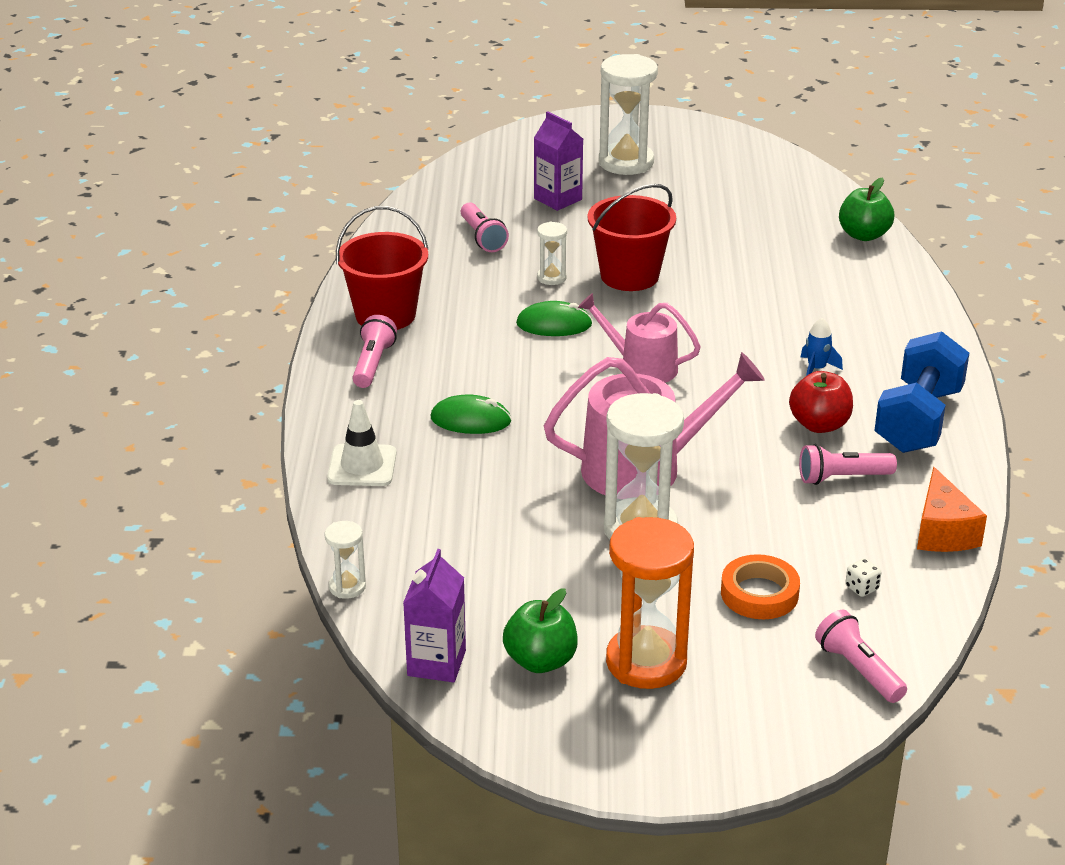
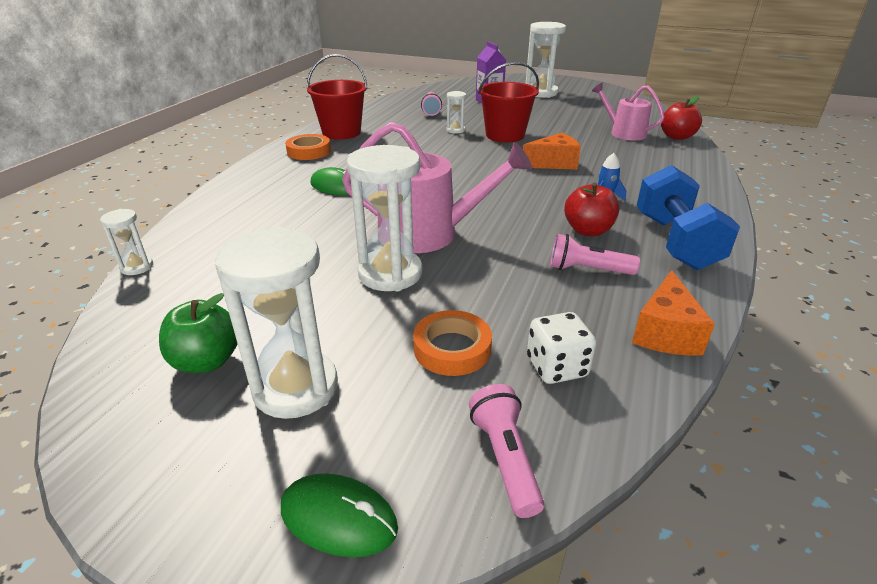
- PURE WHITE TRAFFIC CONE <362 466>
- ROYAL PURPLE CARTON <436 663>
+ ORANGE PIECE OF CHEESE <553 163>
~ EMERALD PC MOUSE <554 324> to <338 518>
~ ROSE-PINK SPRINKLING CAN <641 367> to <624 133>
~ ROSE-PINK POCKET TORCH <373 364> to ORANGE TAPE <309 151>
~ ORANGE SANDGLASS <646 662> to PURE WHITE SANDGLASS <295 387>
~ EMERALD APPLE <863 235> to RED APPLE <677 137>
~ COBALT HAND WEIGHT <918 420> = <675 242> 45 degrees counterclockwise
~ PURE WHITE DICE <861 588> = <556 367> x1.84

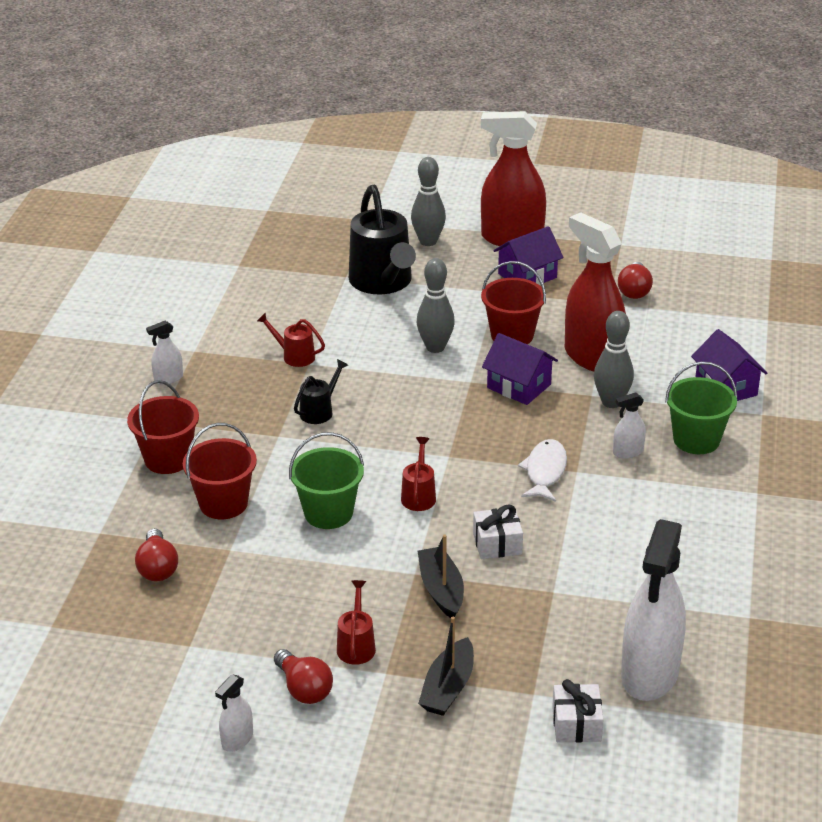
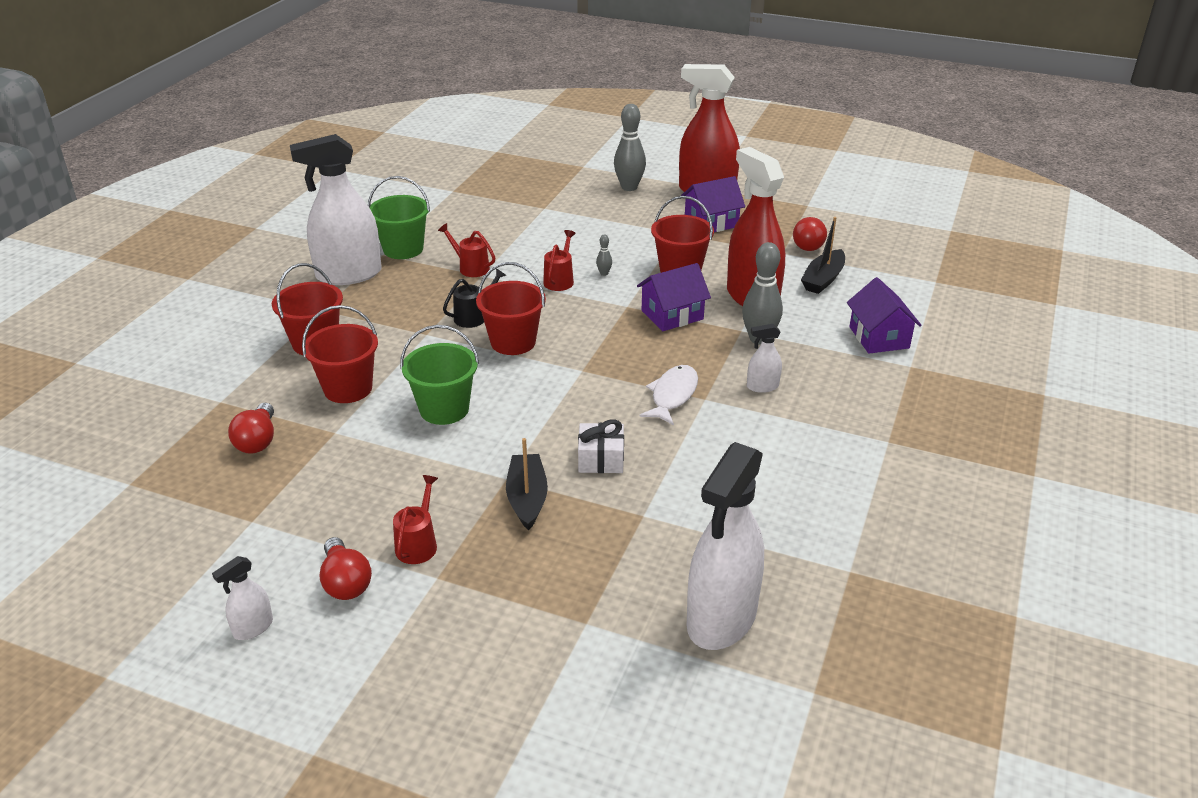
- EBONY SPRINKLING CAN <383 283>
- PURE WHITE WRAPPED GIFT <576 724>
+ RED SAND BUCKET <513 342>
~ RED SPRINKLING CAN <419 495> to <560 280>
~ EBONY SAILBOAT <448 688> to <823 279>
~ EMERALD SAND BUCKET <696 440> to <403 249>
~ ROYAL PURPLE COTTAGE <519 386> = <672 315> 75 degrees counterclockwise
~ PURE WHITE SPRAY BOTTLE <168 378> = <348 275> x2.31
~ GREY SKITTLE <435 347> = <604 273> x0.44

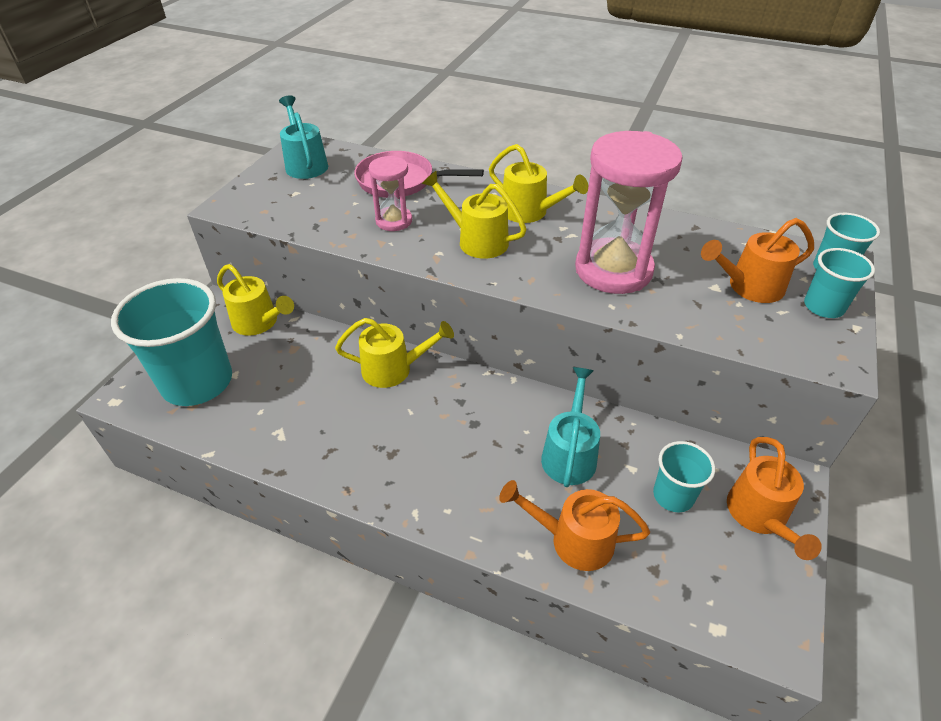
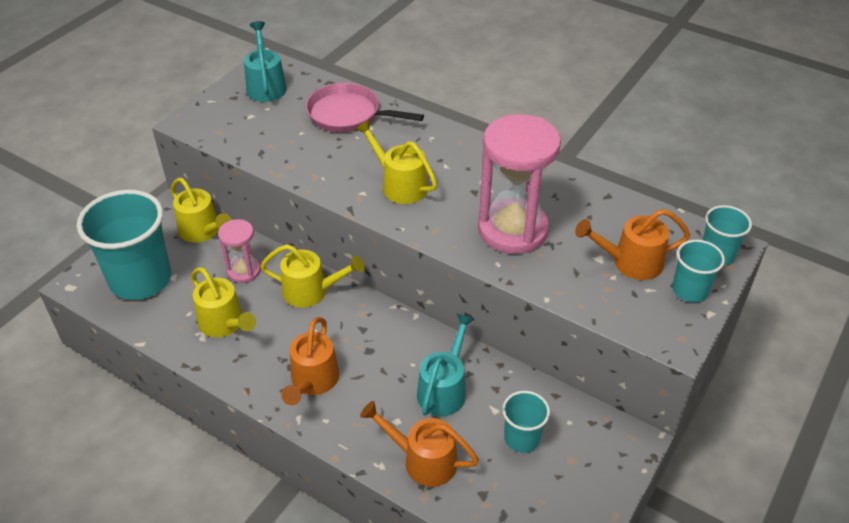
~ ROSE-PINK SANDGLASS <394 221> to <244 271>
~ GOLDEN SPRINKLING CAN <530 212> to <225 324>
~ ORANGE SPRINKLING CAN <760 517> to <312 382>

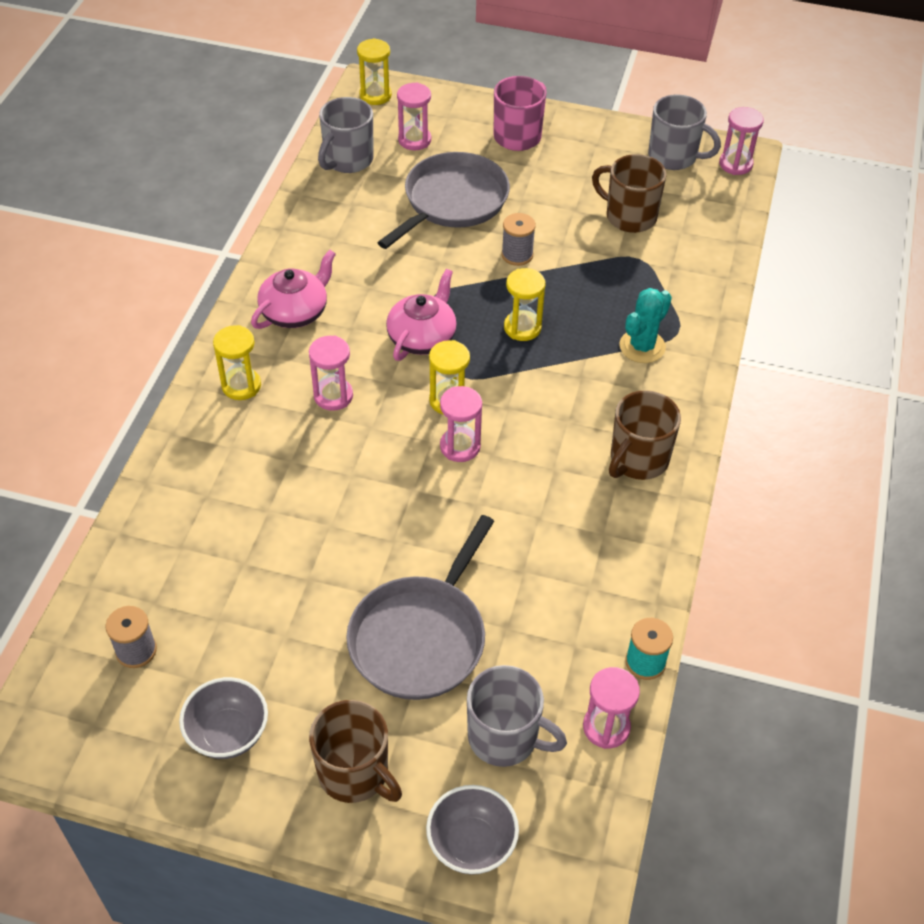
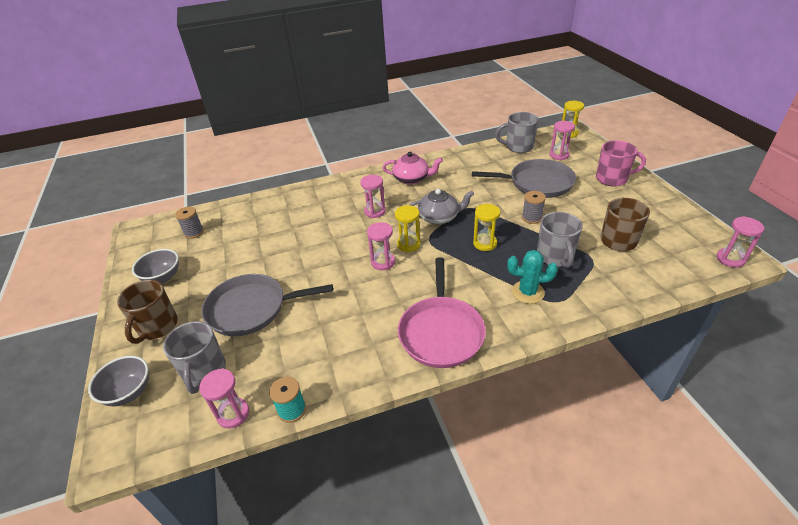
- GOLDEN SANDGLASS <241 386>
~ GREY COFFEE MUG <674 157> to <555 257>
~ BROWN COFFEE MUG <638 459> to ROSE-PINK PAN <441 332>
~ ROSE-PINK TEAPOT <422 337> to GREY TEAPOT <439 217>

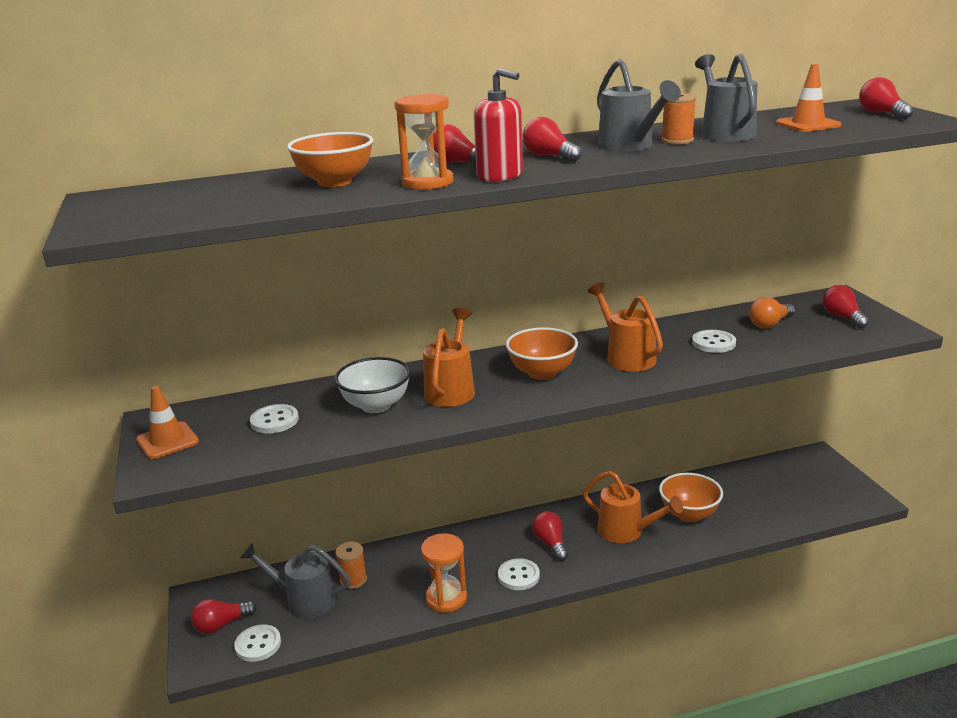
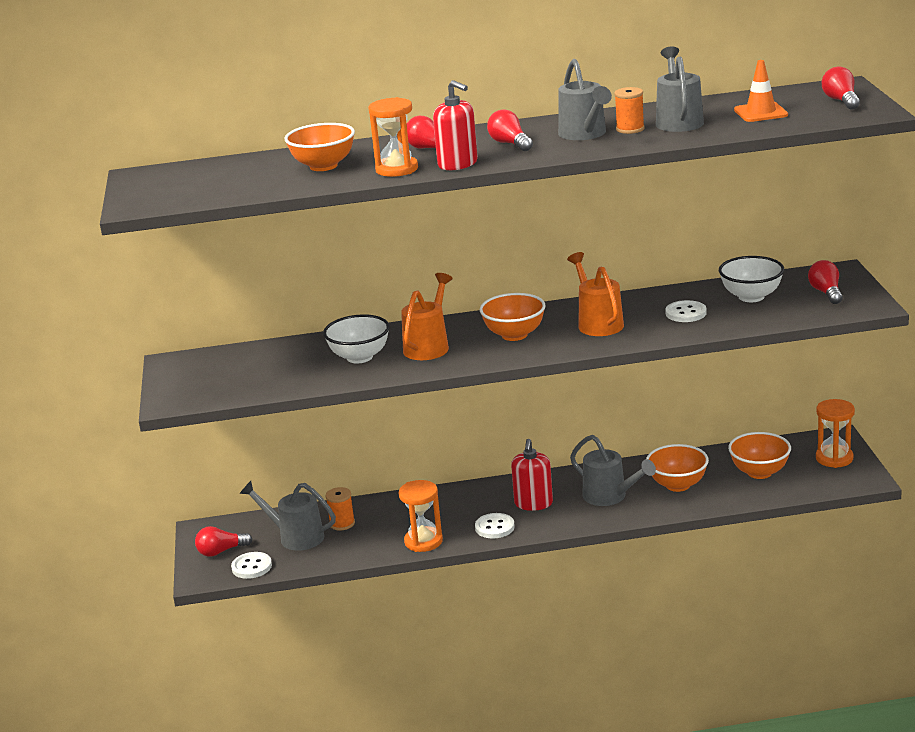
- ORANGE TRAFFIC CONE <167 441>
- PURE WHITE SEWING BUTTON <274 421>
+ ORANGE BOWL <759 472>
+ ORANGE SANDGLASS <834 458>
~ RED BULB <551 544> to RED SOAP DISPENSER <533 503>
~ ORANGE BULB <770 324> to PURE WHITE BOWL <751 297>
~ ORANGE SPRINKLING CAN <627 532> to GREY SPRINKLING CAN <610 497>

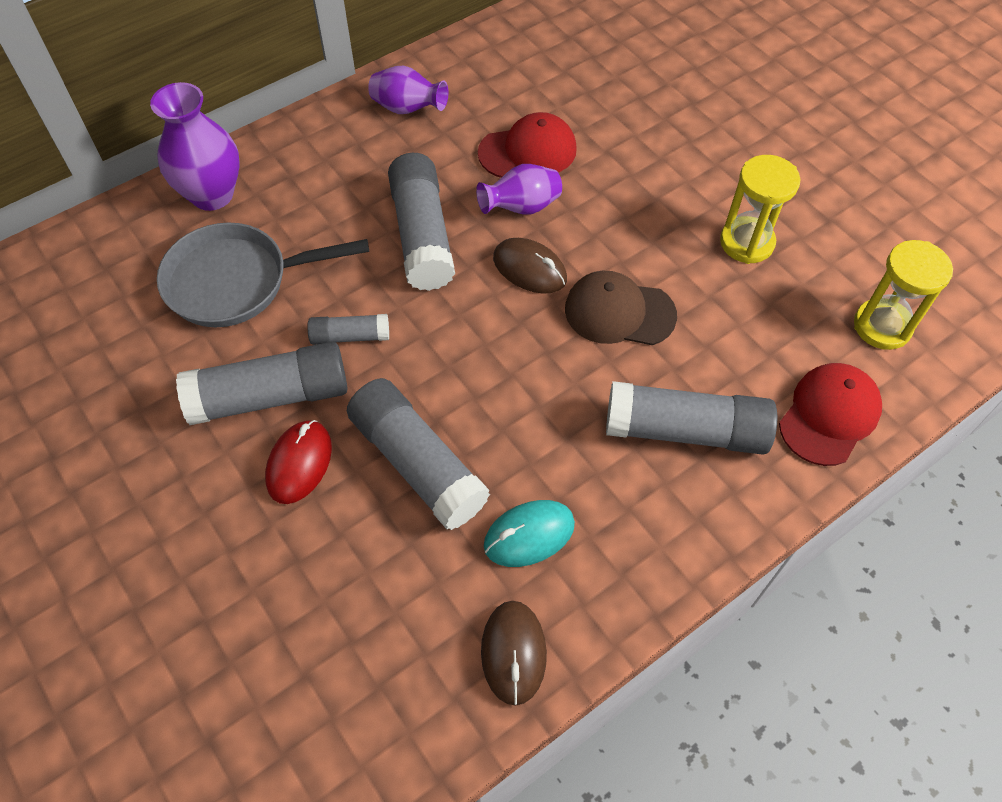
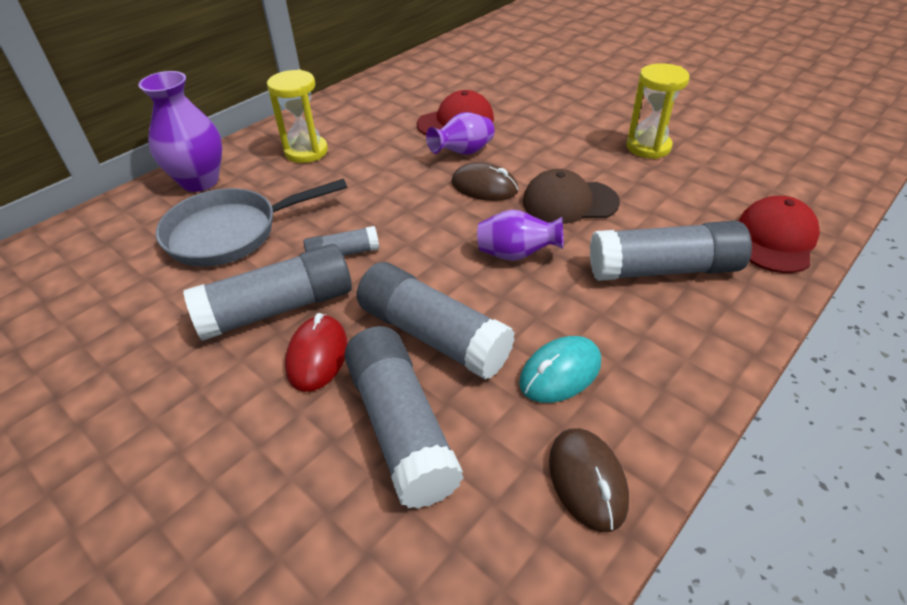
~ ROYAL PURPLE FLOWER VASE <407 109> to <516 254>
~ GREY STICK OF GLUE <422 235> to <401 427>
~ GOLDEN SANDGLASS <882 326> to <306 152>

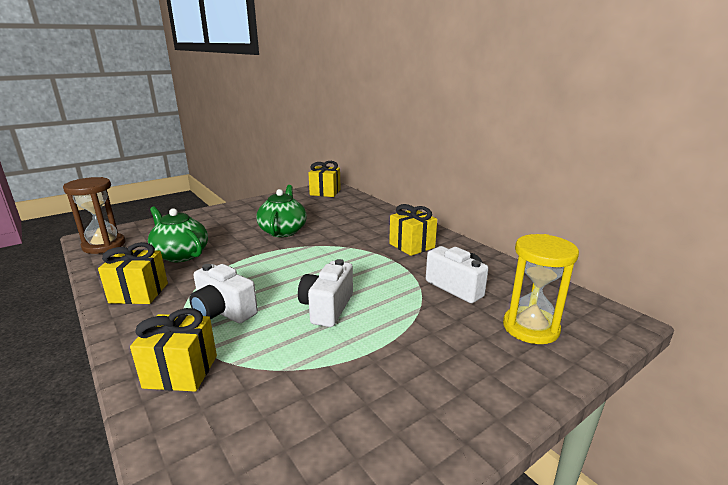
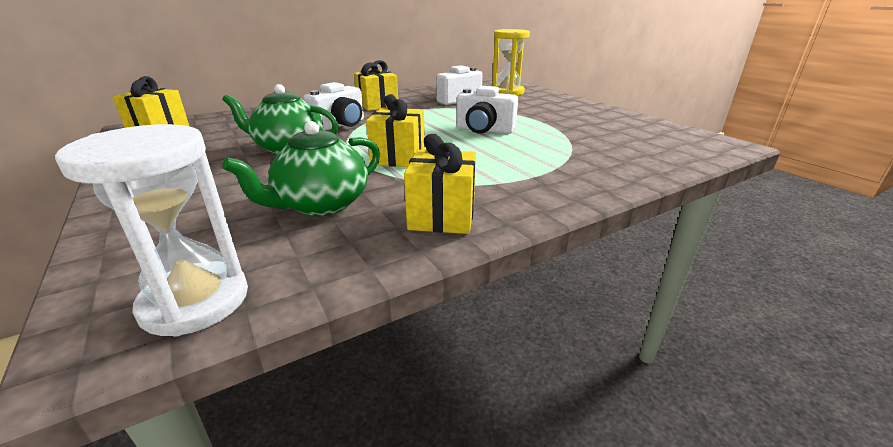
~ GOLDEN WRAPPED GIFT <181 371> to <398 157>
~ PURE WHITE PHOTO CAMERA <223 312> to <340 125>
~ BROWN SANDGLASS <104 245> to PURE WHITE SANDGLASS <195 301>

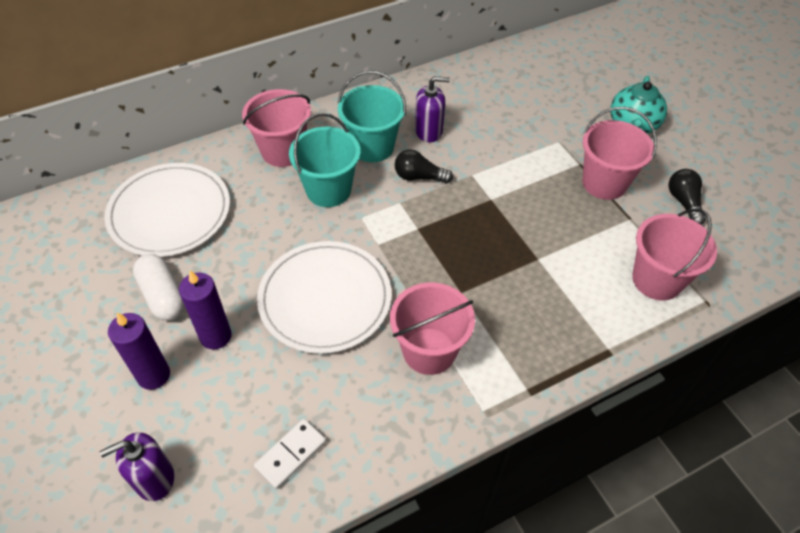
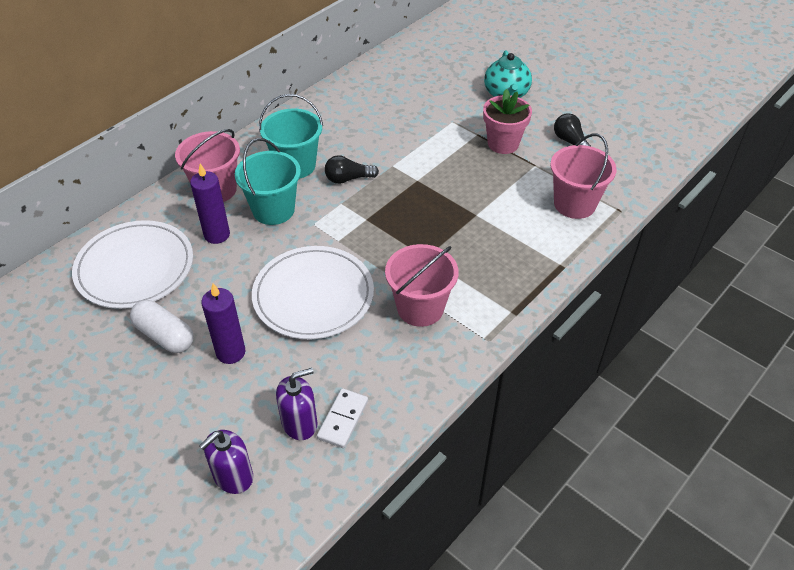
~ ROYAL PURPLE PILLAR CANDLE <153 375> to <217 235>
~ ROYAL PURPLE SOAP DISPENSER <429 131> to <299 423>
~ ROSE-PINK SAND BUCKET <604 183> to ROSE-PINK FLOWER POT <503 144>

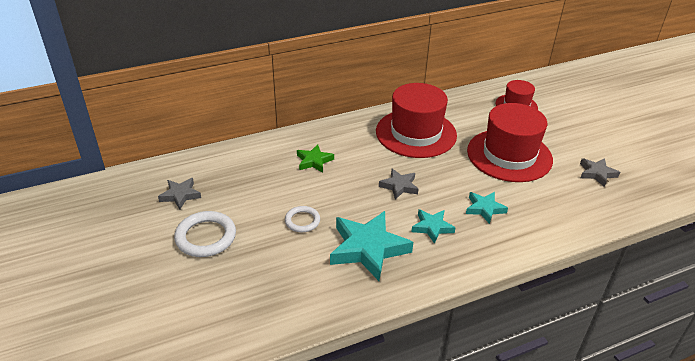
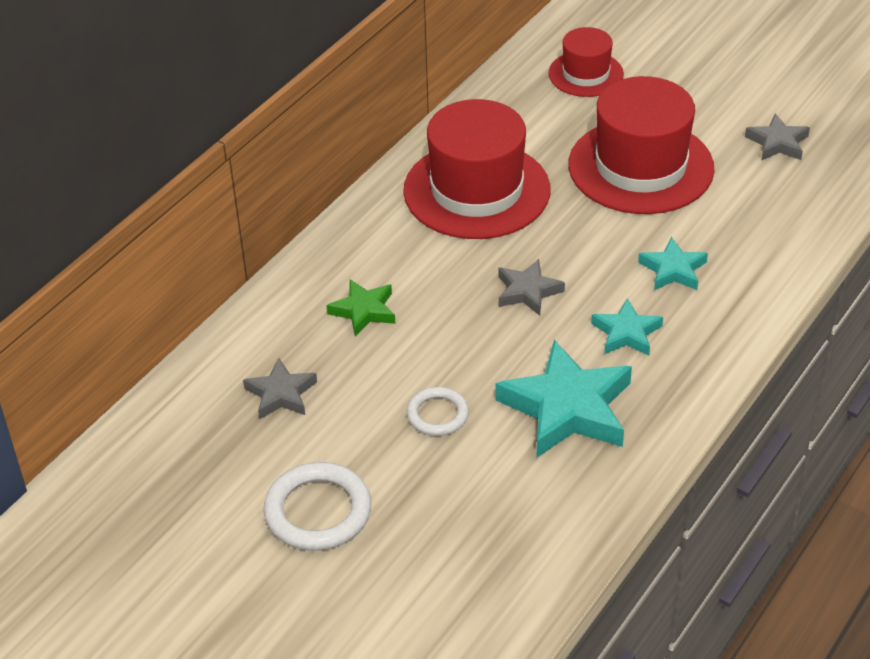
~ GREY STAR <180 195> to <281 394>

